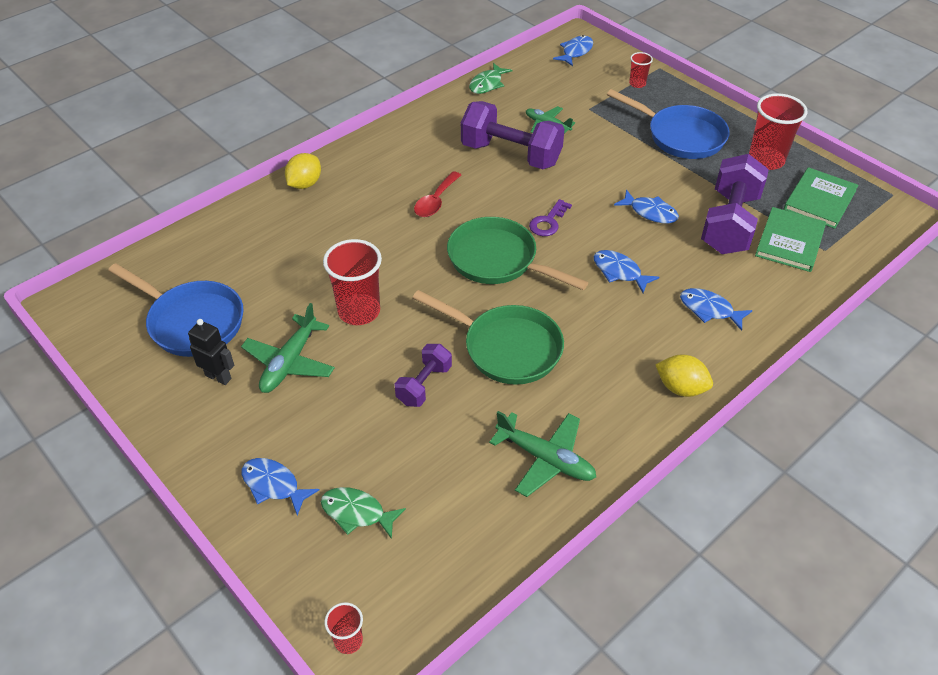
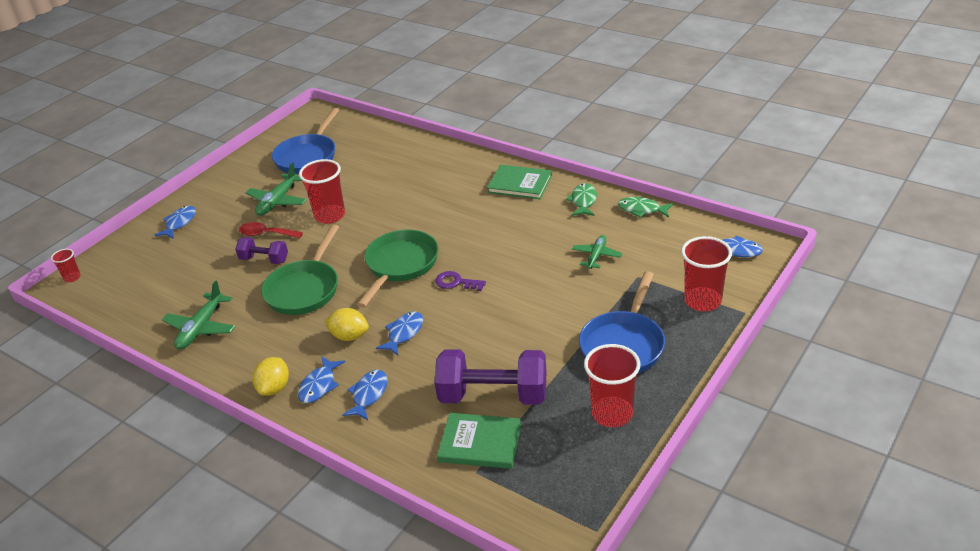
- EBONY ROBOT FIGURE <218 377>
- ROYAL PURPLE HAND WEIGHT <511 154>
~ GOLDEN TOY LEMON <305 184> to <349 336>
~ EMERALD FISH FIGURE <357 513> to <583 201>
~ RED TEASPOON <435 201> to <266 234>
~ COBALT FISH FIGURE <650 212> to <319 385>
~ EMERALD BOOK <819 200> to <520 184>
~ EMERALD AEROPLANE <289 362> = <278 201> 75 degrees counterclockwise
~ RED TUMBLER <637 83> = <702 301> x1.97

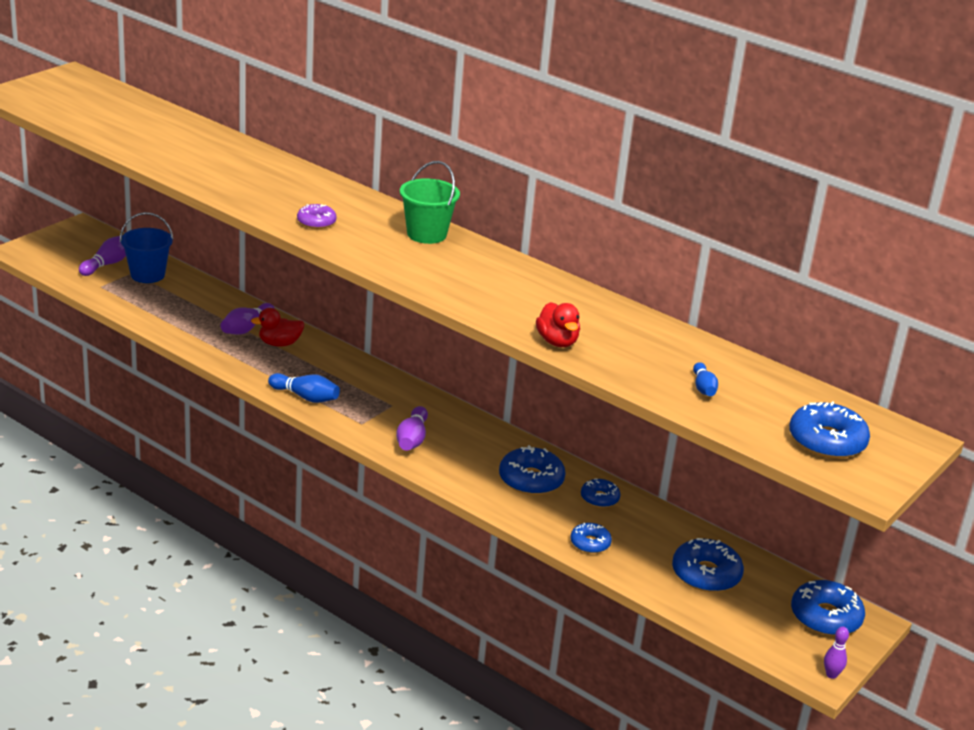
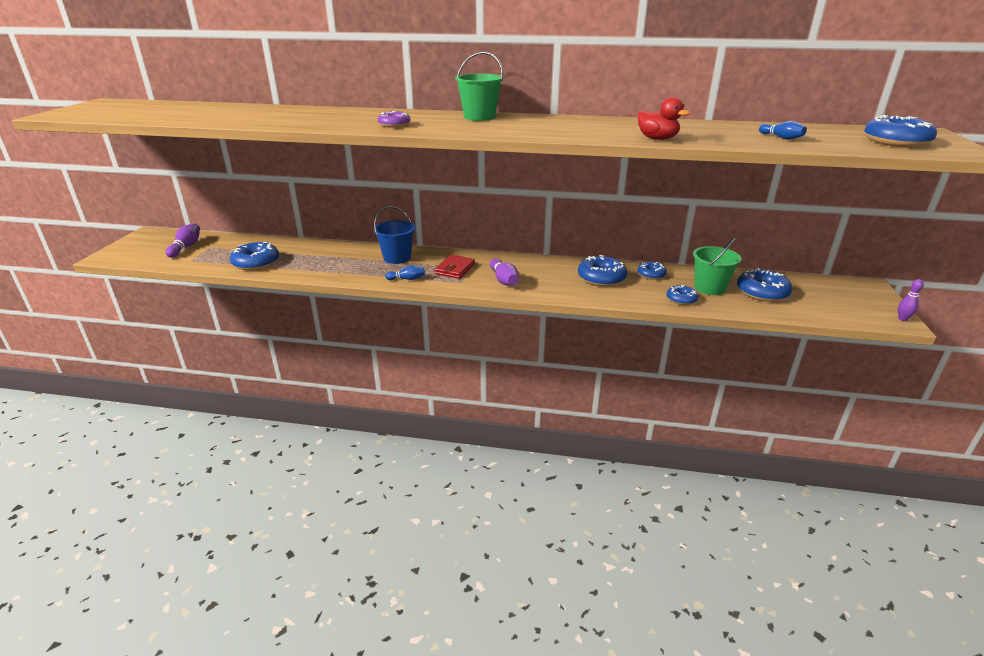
- ROYAL PURPLE SKITTLE <246 328>
- RED DUCK <279 343>
+ RED WALLET <455 269>
+ EMERALD SAND BUCKET <709 288>
~ COBALT SAND BUCKET <147 275> to <397 258>
~ COBALT GLAZED DONUT <825 617> to <256 263>
~ COBALT SKITTLE <305 397> = <407 279> x0.66

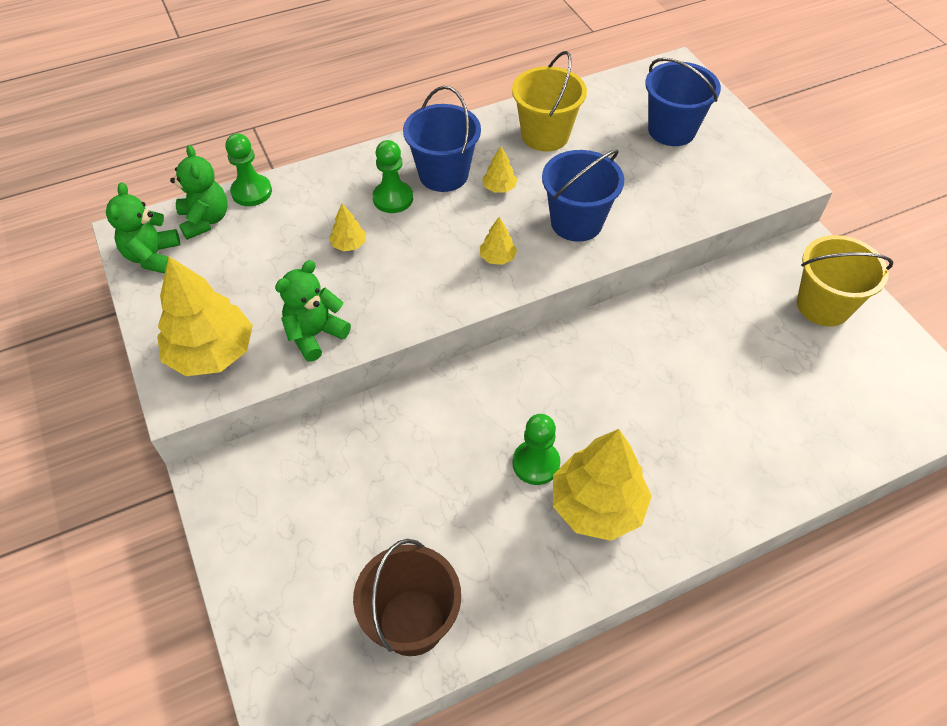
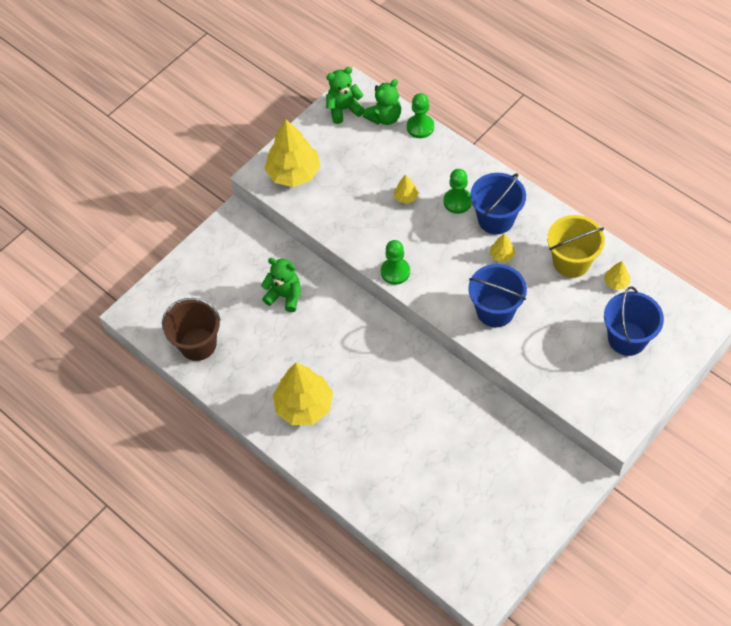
- GOLDEN SAND BUCKET <823 305>
~ EMERALD TEDDY BEAR <315 334> to <284 296>
~ GOLDEN FIR TREE <497 258> to <616 282>
~ EMERALD CHESS PAWN <536 463> to <395 272>

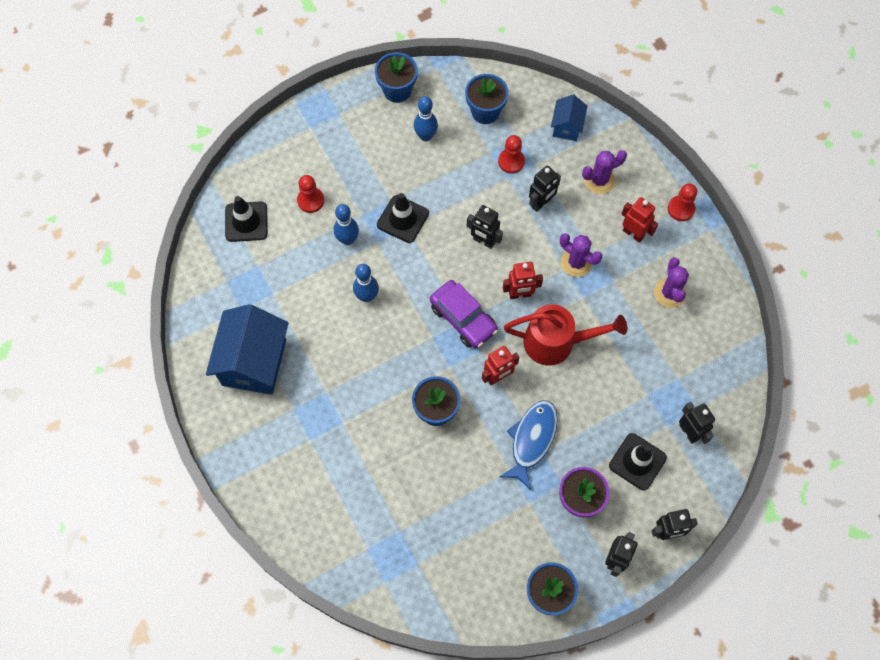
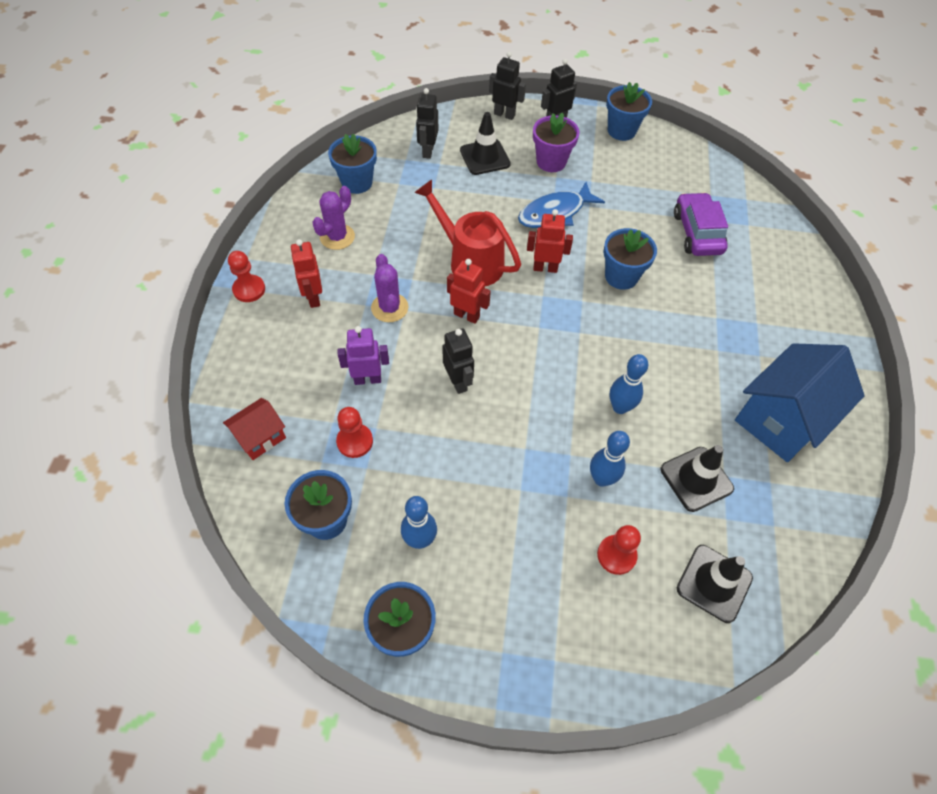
- ROYAL PURPLE SAGUARO CACTUS <599 180>
+ COBALT FLOWER POT <357 182>
~ EBONY TRAFFIC CONE <403 219> to <696 479>
~ ROYAL PURPLE AUTOMOBILE <463 318> to <697 233>
~ EBONY ROBOT FIGURE <541 203> to ROYAL PURPLE ROBOT FIGURE <367 379>
~ COBALT COTTAGE <567 127> to RED COTTAGE <260 437>

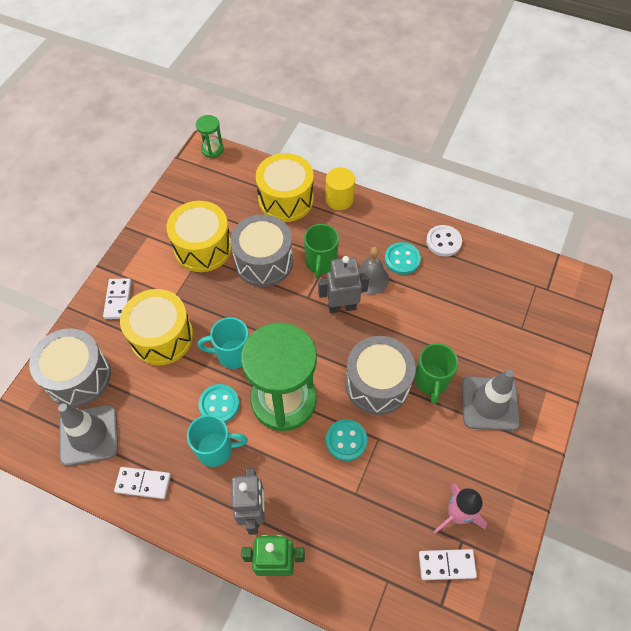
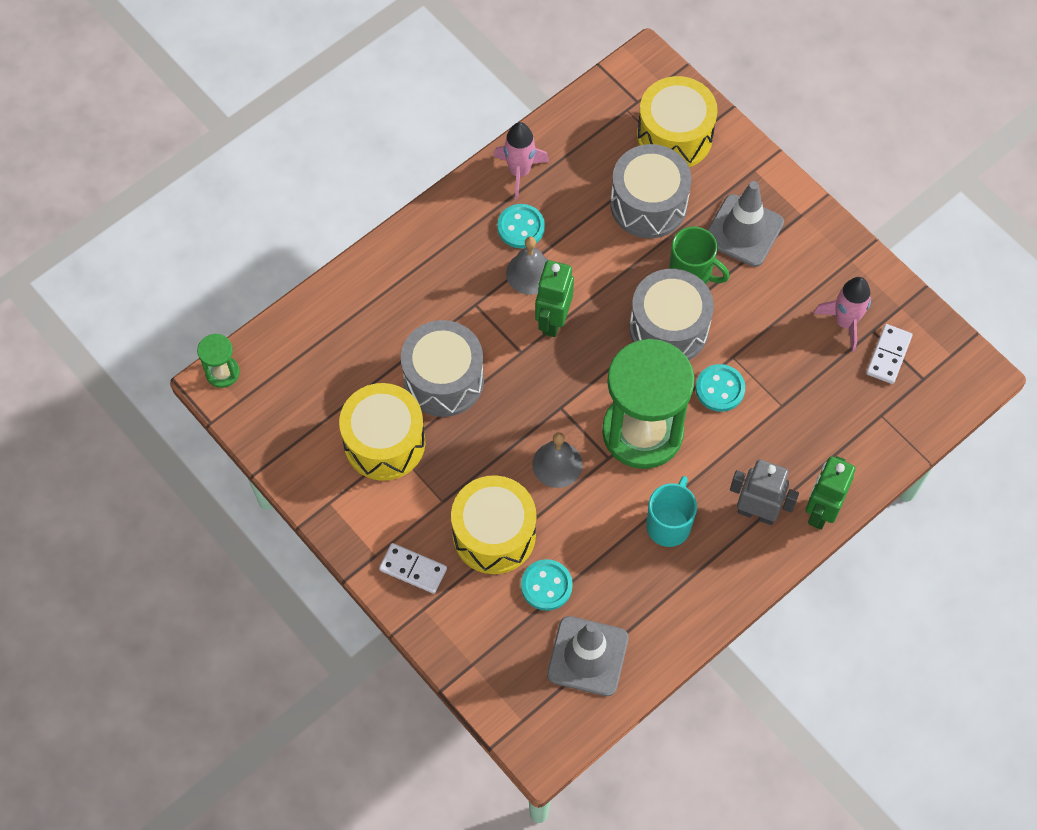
- PURE WHITE DOMINO PIECE <143 483>
- EMERALD COFFEE MUG <320 263>
- GOLDEN SOLID CYLINDER <339 199>
~ GREY SNARE DRUM <78 376> to <648 204>
~ TEAL SEWING BUTTON <219 404> to <546 586>
~ GOLDEN SNARE DRUM <286 199> to <674 136>
~ TEAL COFFEE MUG <232 354> to GREY SCHOOL BELL <557 464>
~ PURE WHITE SEWING BUTTON <443 242> to ROSE-PINK ROCKET <519 172>
~ GREY ROBOT FIGURE <342 306> to EMERALD ROBOT FIGURE <552 320>

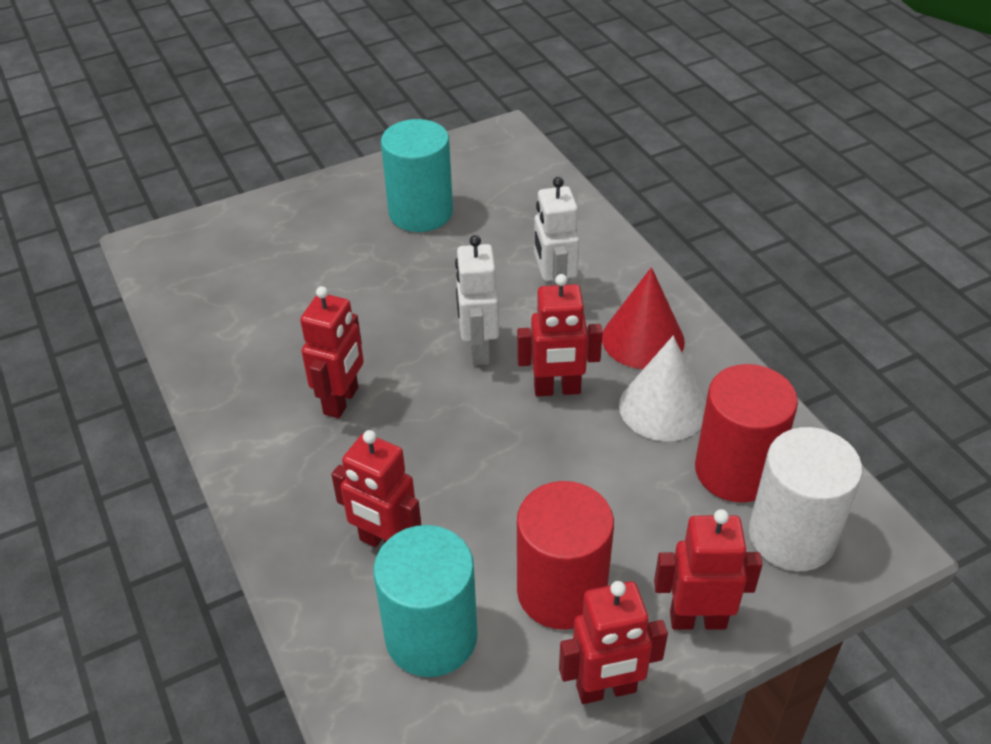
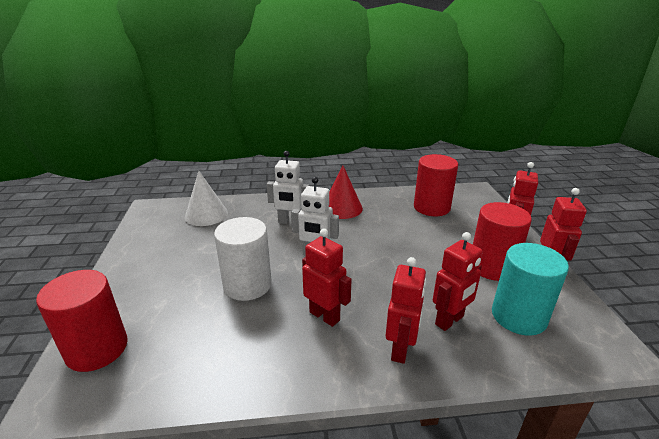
- TEAL SOLID CYLINDER <421 212>
+ RED SOLID CYLINDER <97 349>
~ RED ROBOT FIGURE <557 389> to <401 349>
~ PURE WHITE SOLID CONE <662 407> to <206 214>
~ PURE WHITE SOLID CYLINDER <791 536> to <247 285>

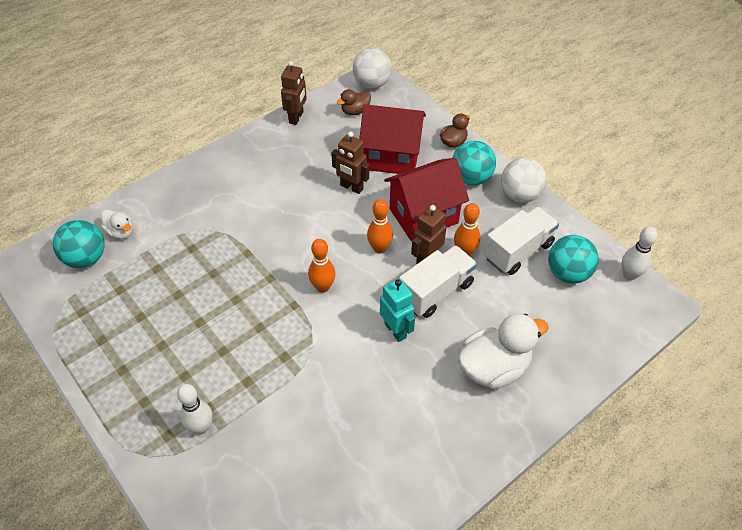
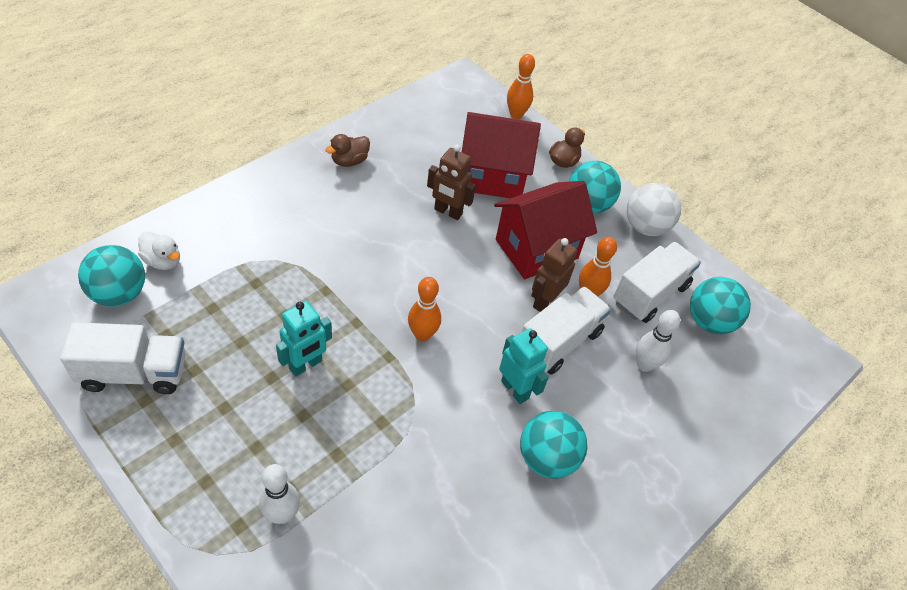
- BROWN ROBOT FIGURE <296 117>
- PURE WHITE BALL <372 84>
- PURE WHITE DUCK <494 368>
+ PURE WHITE TOY TRUCK <134 373>
+ TEAL ROBOT FIGURE <306 365>
+ TEAL BALL <547 458>
~ BROWN DUCK <355 111> to <349 161>
~ ORANGE SKITTLE <379 248> to <516 114>
~ PURE WHITE SKITTLE <629 275> to <644 365>

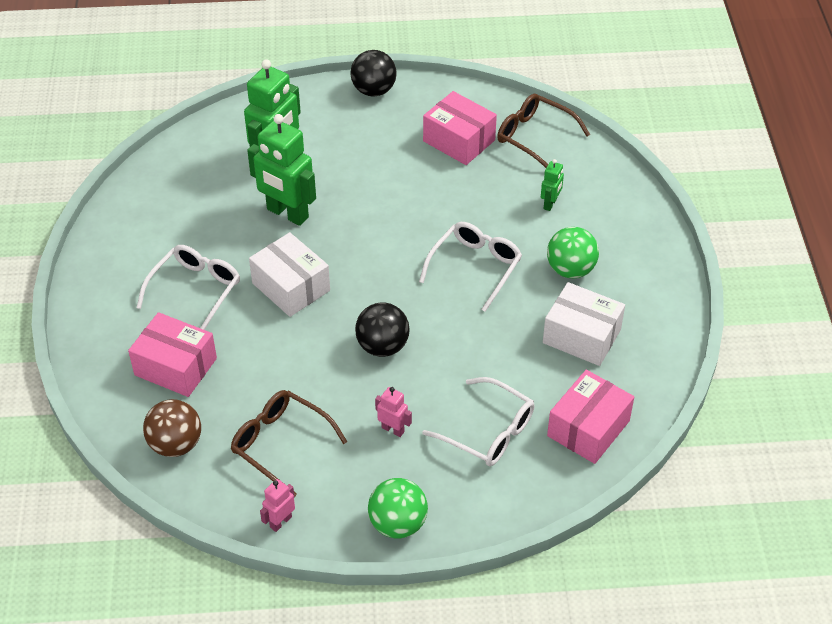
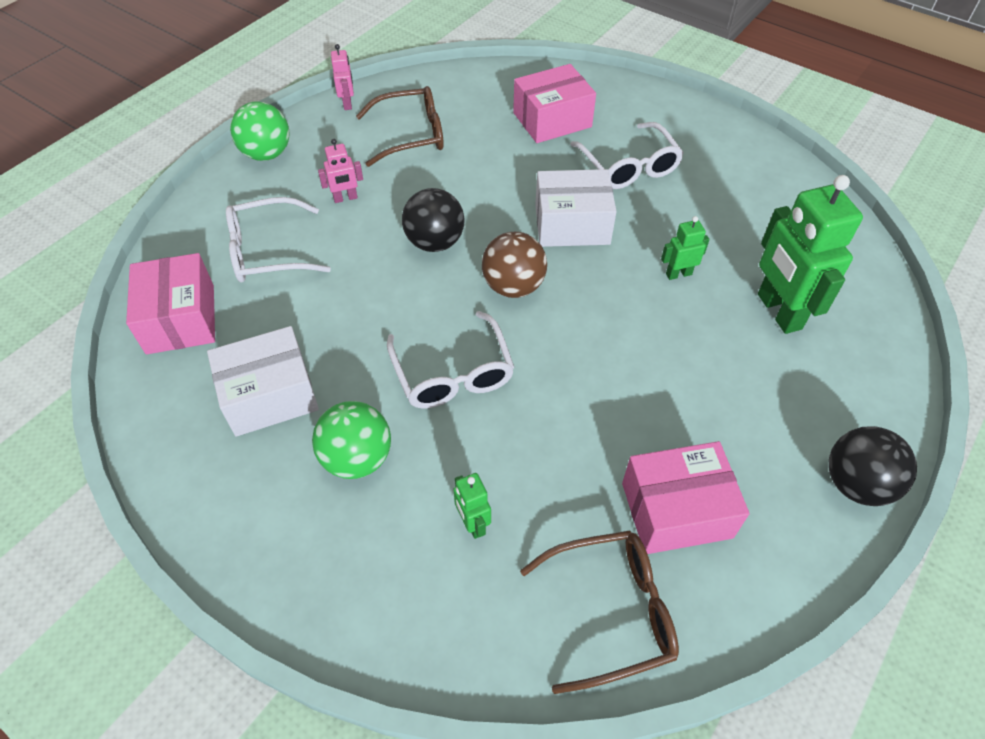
~ BROWN BALL <176 444> to <513 286>
~ EMERALD ROBOT FIGURE <287 213> = <678 274> x0.47

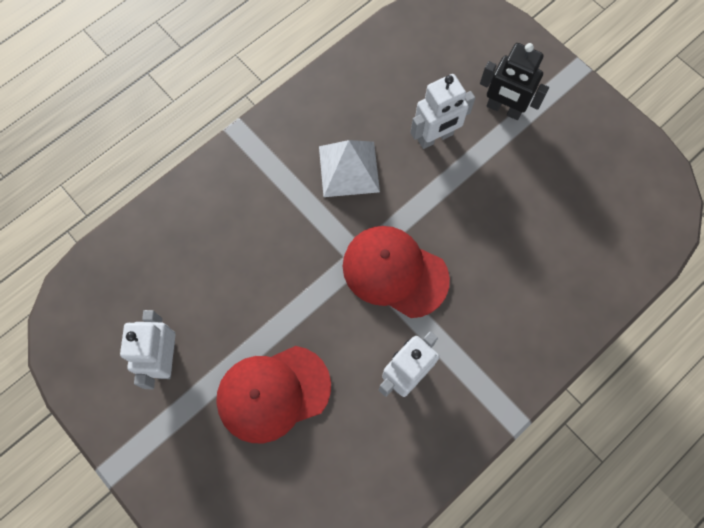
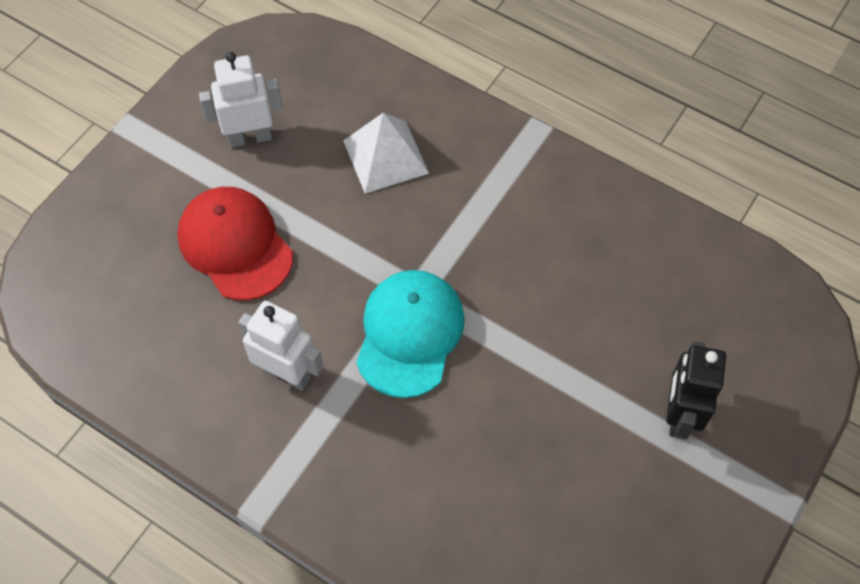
- PURE WHITE ROBOT FIGURE <435 137>
~ PURE WHITE PYRAMID <349 169> to <385 157>
~ RED CAP <395 272> to TEAL CAP <409 334>

